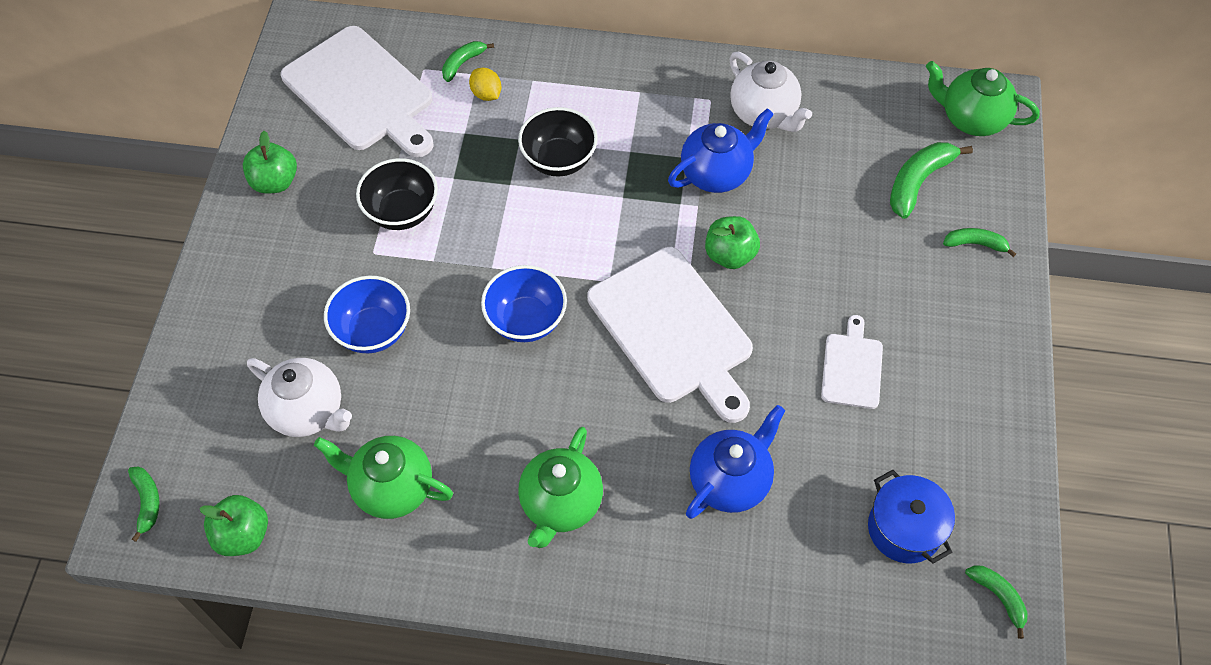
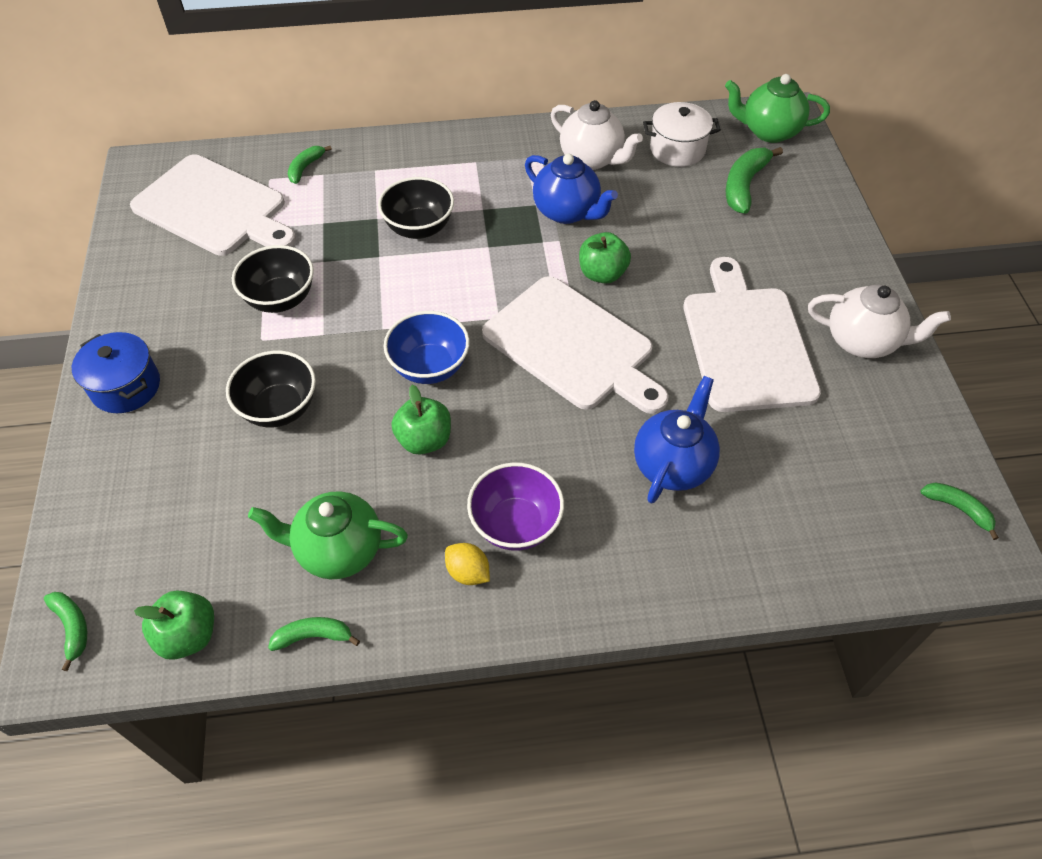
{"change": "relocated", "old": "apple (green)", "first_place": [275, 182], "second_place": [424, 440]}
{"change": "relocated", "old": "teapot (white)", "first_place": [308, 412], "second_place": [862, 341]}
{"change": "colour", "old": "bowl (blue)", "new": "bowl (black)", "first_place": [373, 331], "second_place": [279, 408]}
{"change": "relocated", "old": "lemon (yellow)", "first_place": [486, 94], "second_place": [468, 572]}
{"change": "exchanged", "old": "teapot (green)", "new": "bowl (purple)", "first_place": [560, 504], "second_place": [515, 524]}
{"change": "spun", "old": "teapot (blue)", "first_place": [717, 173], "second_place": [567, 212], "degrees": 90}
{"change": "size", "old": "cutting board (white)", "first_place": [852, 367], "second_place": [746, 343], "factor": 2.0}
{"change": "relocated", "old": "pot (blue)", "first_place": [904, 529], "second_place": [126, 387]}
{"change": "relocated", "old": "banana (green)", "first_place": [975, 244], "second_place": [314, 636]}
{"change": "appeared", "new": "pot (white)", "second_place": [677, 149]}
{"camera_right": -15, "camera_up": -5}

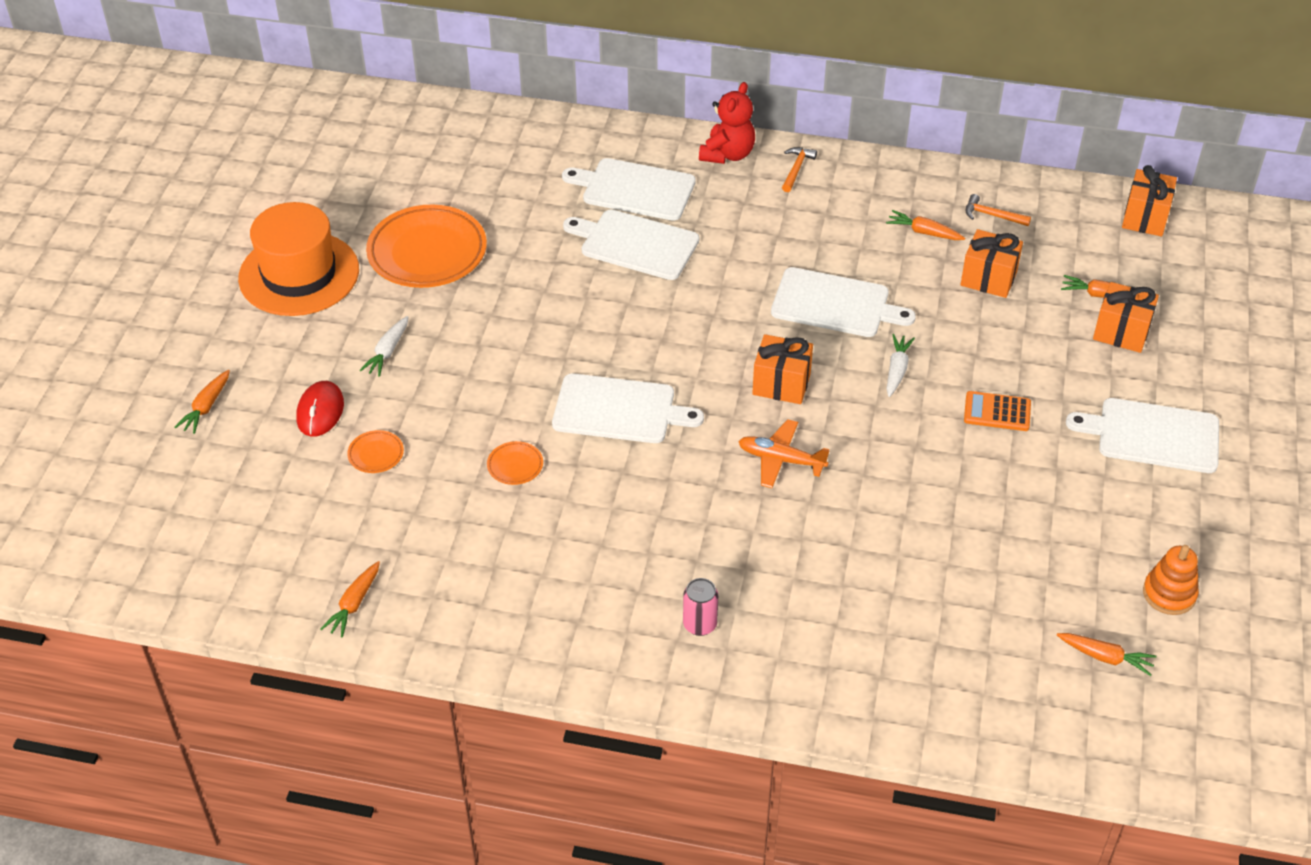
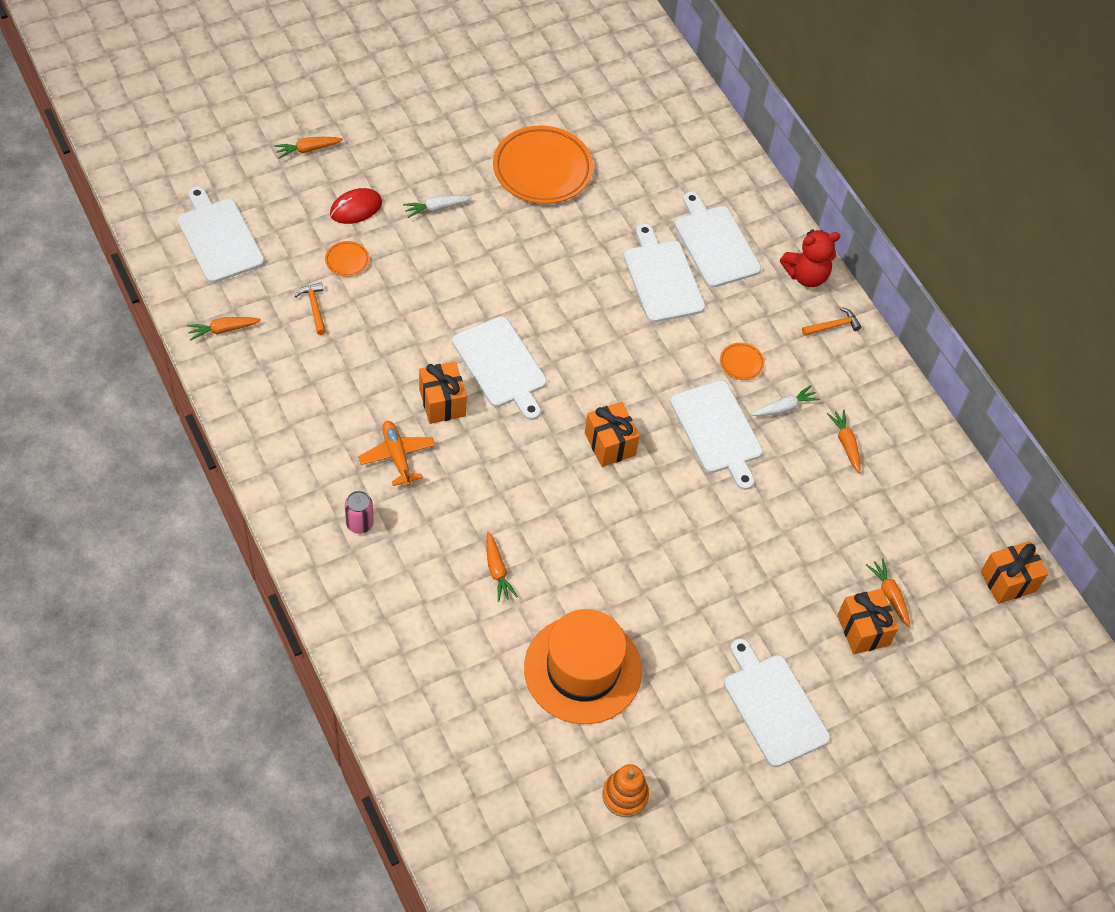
{"change": "relocated", "old": "hat (orange)", "first_place": [299, 274], "second_place": [582, 669]}
{"change": "relocated", "old": "plate (orange)", "first_place": [515, 465], "second_place": [741, 363]}
{"change": "relocated", "old": "plane (orange)", "first_place": [781, 460], "second_place": [397, 456]}
{"change": "relocated", "old": "carrot (white)", "first_place": [897, 370], "second_place": [784, 407]}
{"change": "relocated", "old": "gift (orange)", "first_place": [988, 278], "second_place": [442, 403]}
{"change": "missing", "old": "calculator (orange)", "first_place": [997, 412]}
{"change": "relocated", "old": "hammer (orange)", "first_place": [992, 215], "second_place": [314, 307]}
{"change": "relocated", "old": "carrot (orange)", "first_place": [1106, 657], "second_place": [497, 571]}
{"change": "appeared", "new": "cutting board (white)", "second_place": [219, 238]}
{"camera_right": 45, "camera_up": 10}

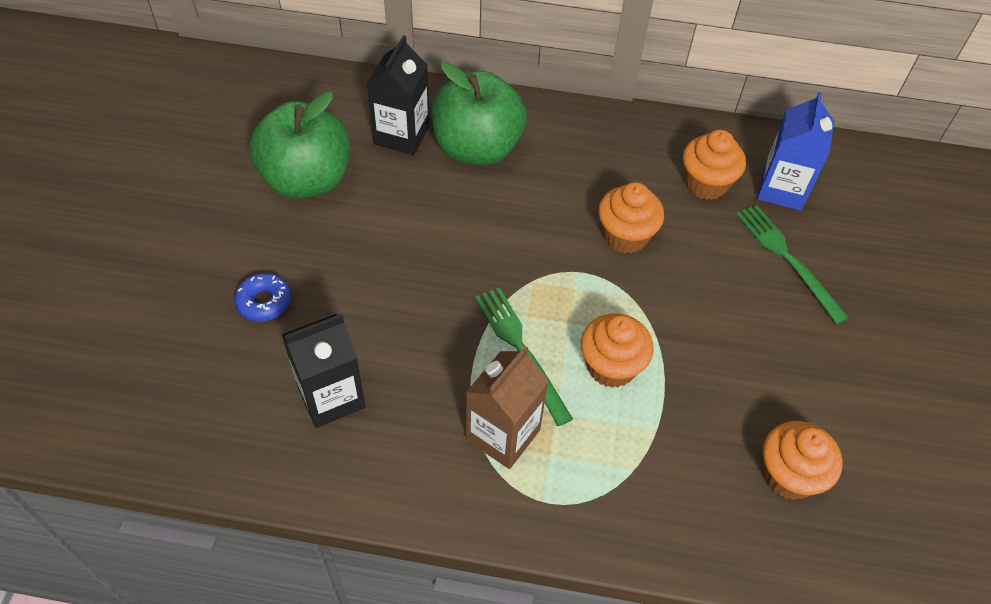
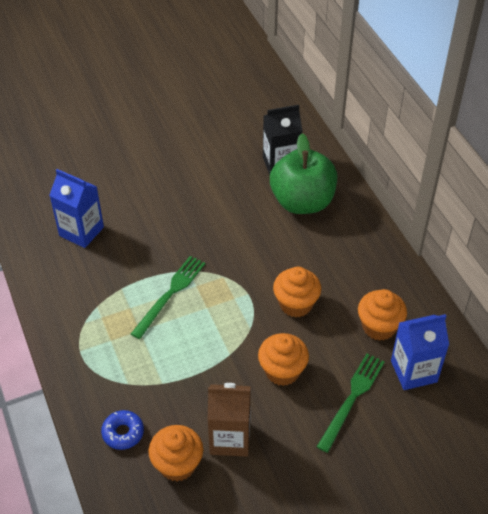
{"change": "relocated", "old": "donut (blue)", "first_place": [264, 302], "second_place": [123, 433]}
{"change": "missing", "old": "apple (green)", "first_place": [307, 180]}
{"change": "colour", "old": "carton (black)", "new": "carton (blue)", "first_place": [331, 396], "second_place": [81, 231]}
{"change": "relocated", "old": "carton (brown)", "first_place": [503, 434], "second_place": [230, 438]}
{"change": "relocated", "old": "cupcake (orange)", "first_place": [611, 366], "second_place": [282, 371]}
{"camera_right": 60, "camera_up": -5}

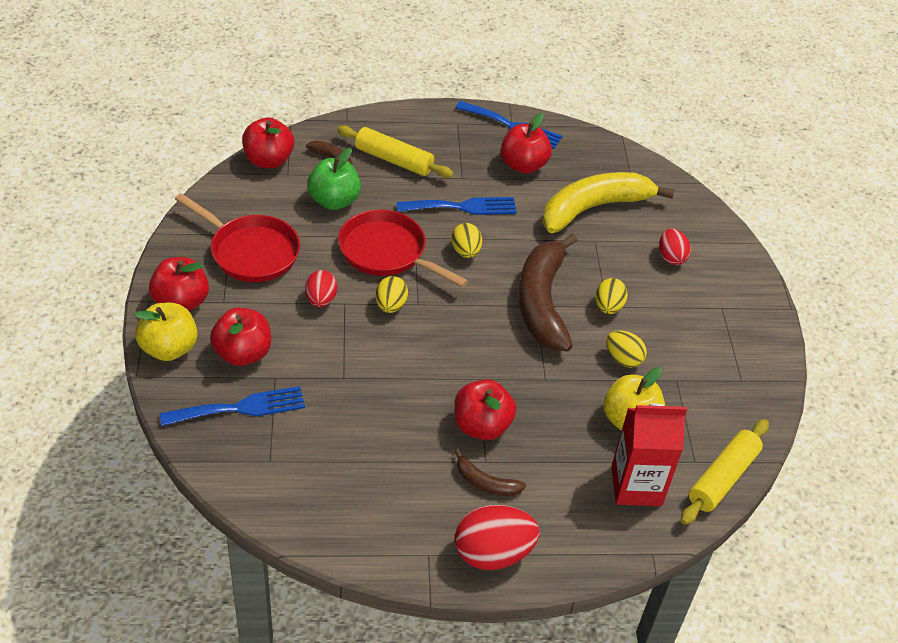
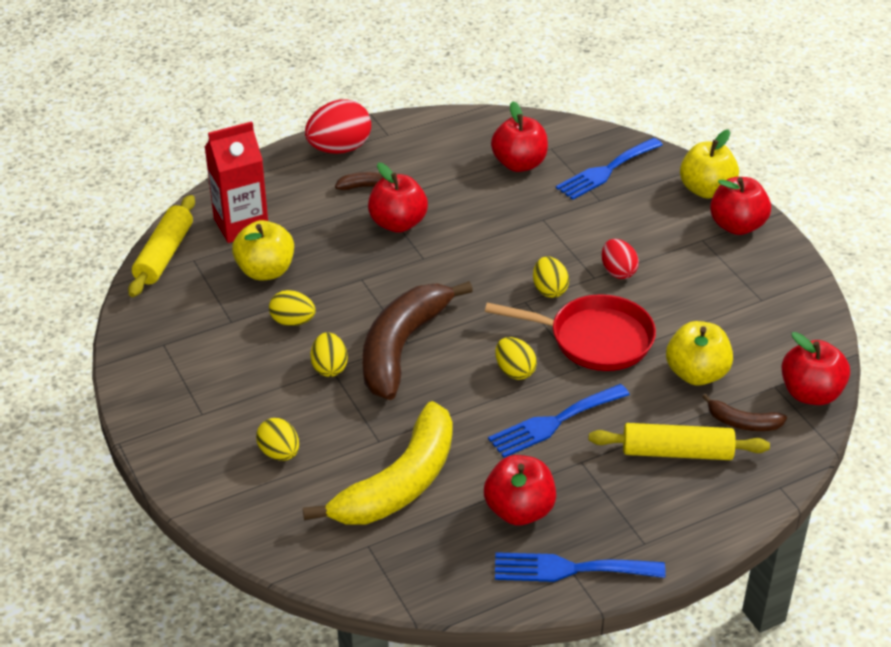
{"change": "missing", "old": "pan (red)", "first_place": [250, 252]}
{"change": "relocated", "old": "apple (red)", "first_place": [243, 354], "second_place": [519, 164]}
{"change": "colour", "old": "apple (green)", "new": "apple (yellow)", "first_place": [334, 201], "second_place": [696, 374]}
{"change": "spun", "old": "banana (brown)", "first_place": [542, 302], "second_place": [402, 347], "degrees": -135}
{"change": "colour", "old": "egg (red)", "new": "egg (yellow)", "first_place": [671, 257], "second_place": [279, 453]}
{"camera_right": 160, "camera_up": -5}

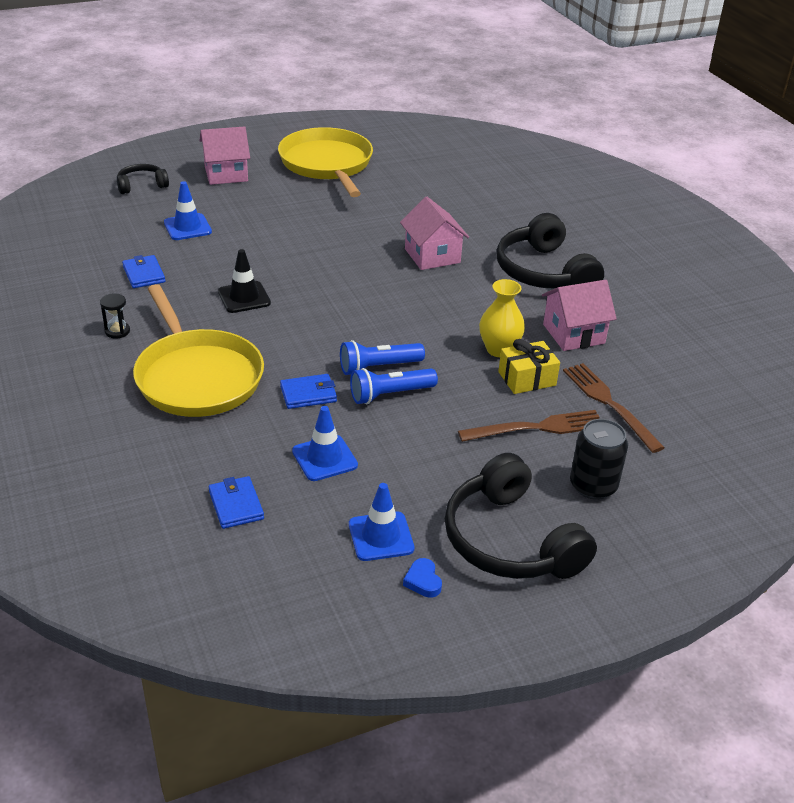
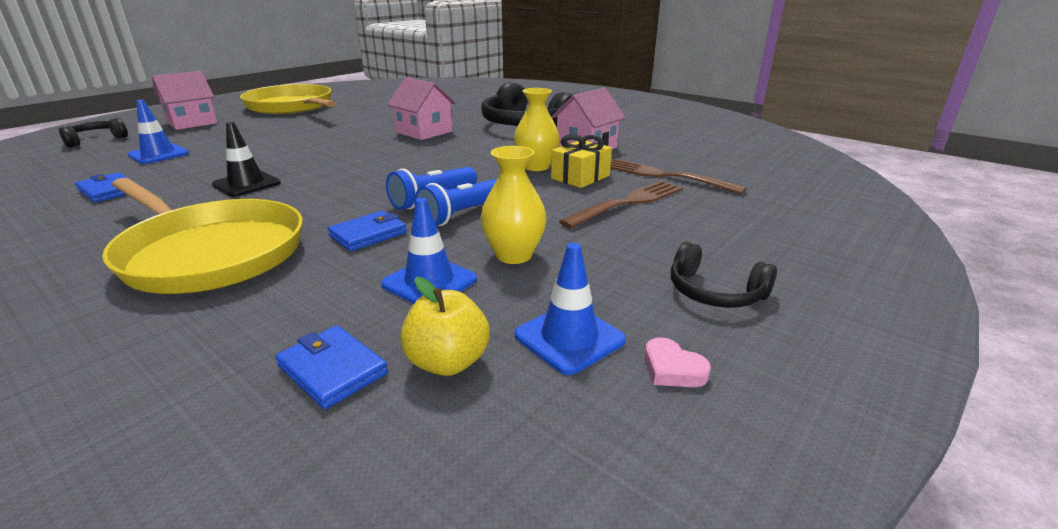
{"change": "missing", "old": "hourglass (black)", "first_place": [117, 331]}
{"change": "colour", "old": "heart (blue)", "new": "heart (pink)", "first_place": [423, 581], "second_place": [672, 369]}
{"change": "size", "old": "headphones (black)", "first_place": [510, 540], "second_place": [714, 292], "factor": 0.52}
{"change": "missing", "old": "can (black)", "first_place": [593, 486]}
{"change": "appeared", "new": "apple (yellow)", "second_place": [448, 362]}
{"change": "appeared", "new": "vase (yellow)", "second_place": [514, 255]}
{"camera_right": -25, "camera_up": -10}

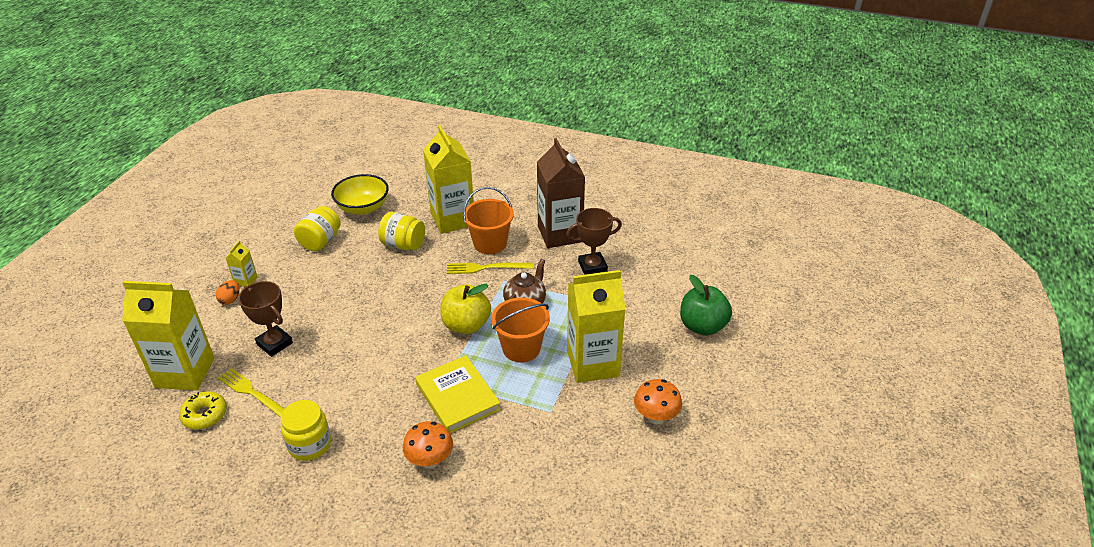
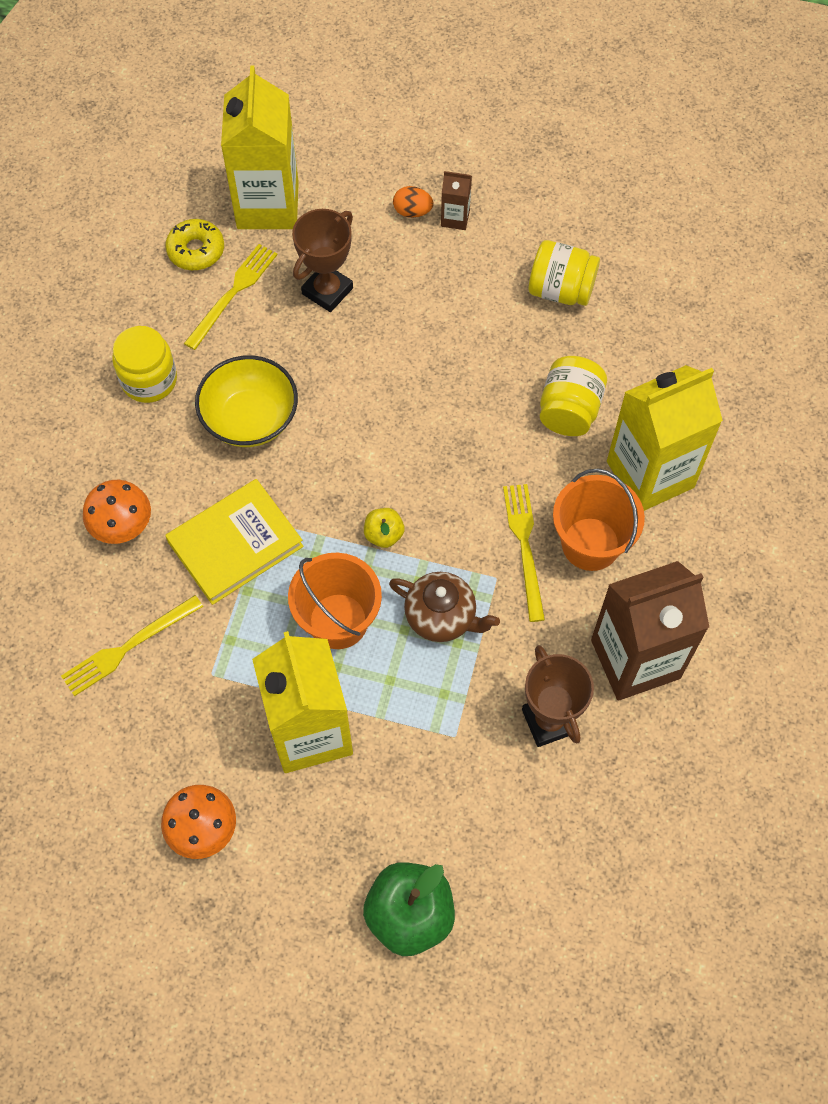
{"change": "colour", "old": "carton (yellow)", "new": "carton (brown)", "first_place": [246, 281], "second_place": [455, 218]}
{"change": "relocated", "old": "bowl (yellow)", "first_place": [363, 208], "second_place": [250, 418]}
{"change": "size", "old": "apple (yellow)", "first_place": [466, 325], "second_place": [384, 534], "factor": 0.51}
{"change": "appeared", "new": "fork (yellow)", "second_place": [128, 647]}
{"camera_right": 85, "camera_up": 25}

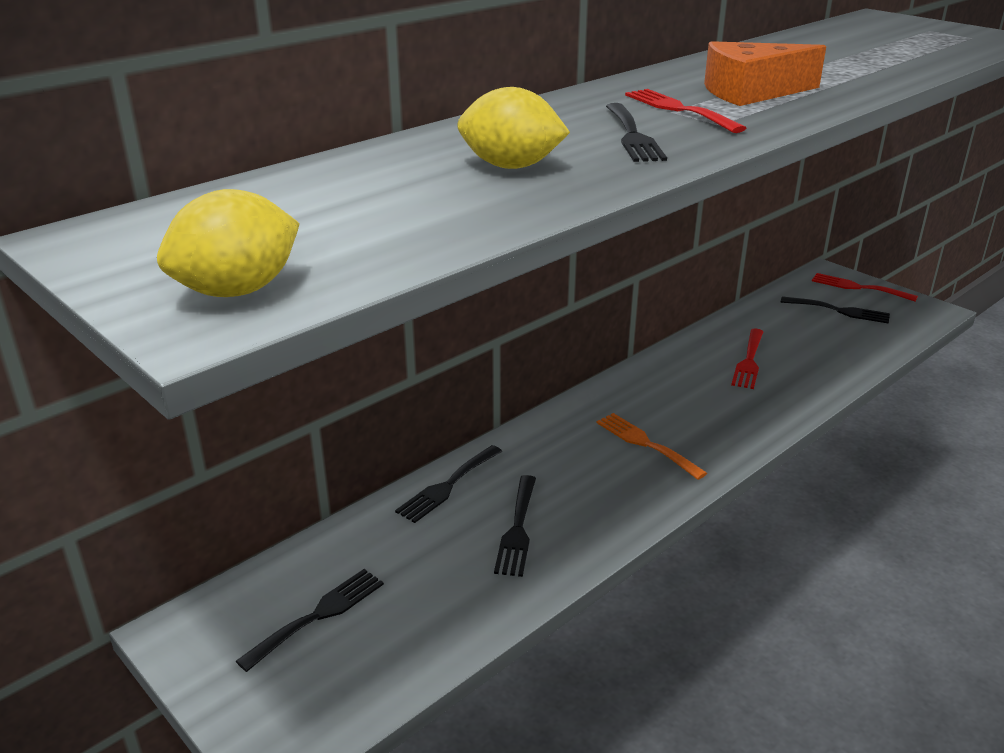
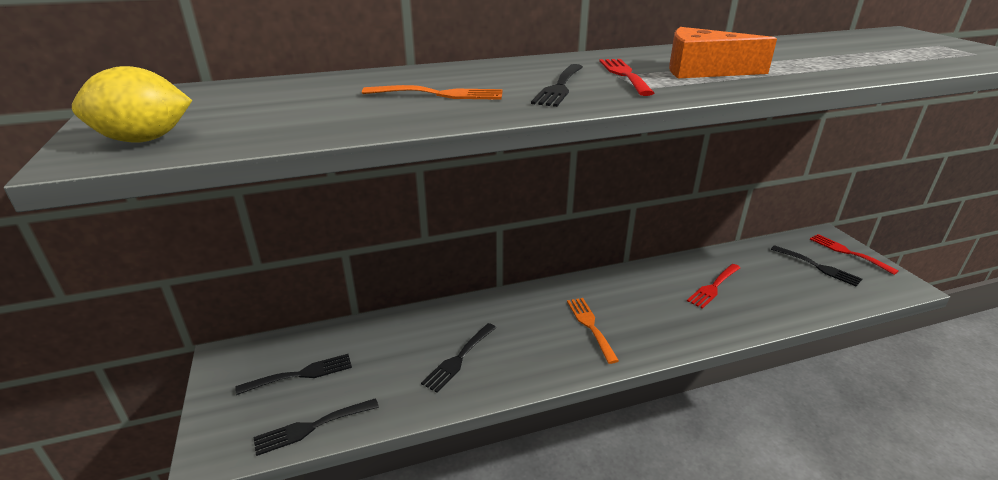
{"change": "relocated", "old": "fork (black)", "first_place": [447, 486], "second_place": [312, 427]}
{"change": "exchanged", "old": "lemon (yellow)", "new": "fork (orange)", "first_place": [511, 166], "second_place": [440, 94]}
{"camera_right": 25, "camera_up": 0}

